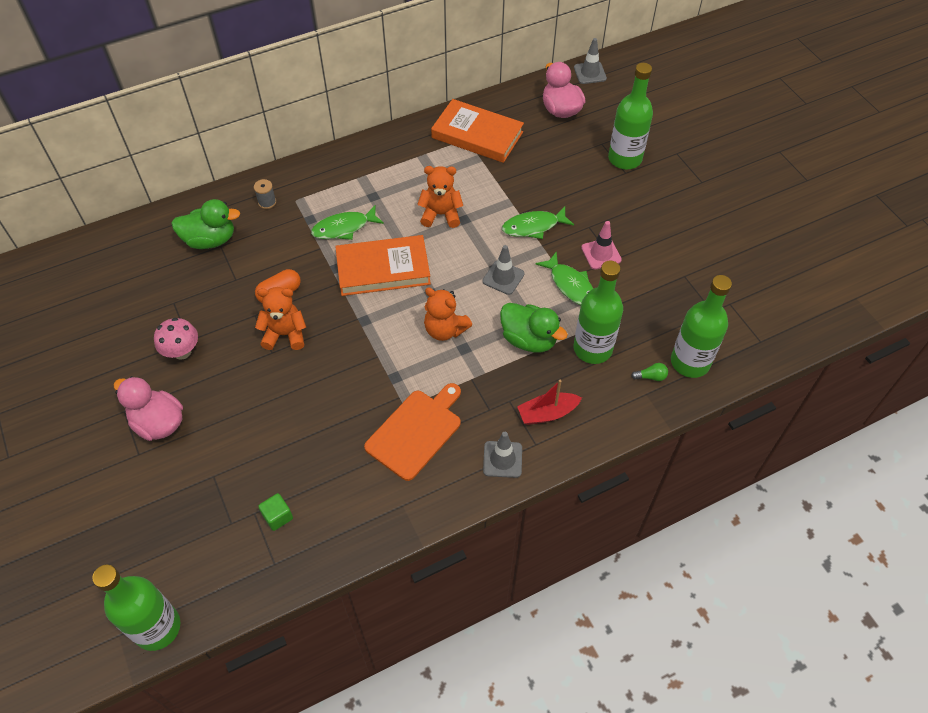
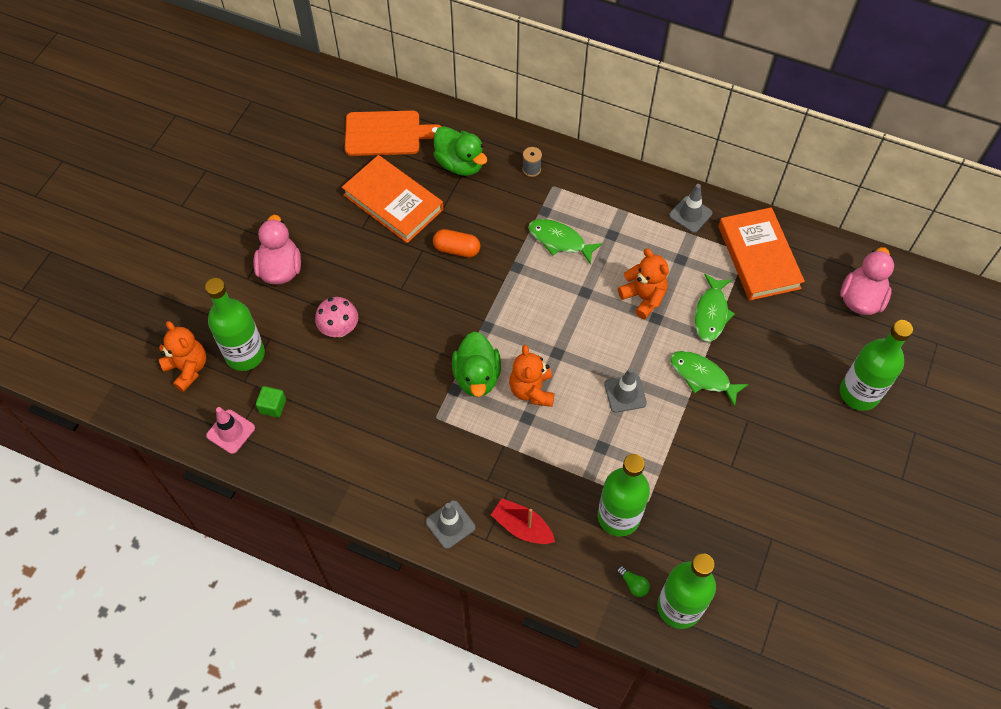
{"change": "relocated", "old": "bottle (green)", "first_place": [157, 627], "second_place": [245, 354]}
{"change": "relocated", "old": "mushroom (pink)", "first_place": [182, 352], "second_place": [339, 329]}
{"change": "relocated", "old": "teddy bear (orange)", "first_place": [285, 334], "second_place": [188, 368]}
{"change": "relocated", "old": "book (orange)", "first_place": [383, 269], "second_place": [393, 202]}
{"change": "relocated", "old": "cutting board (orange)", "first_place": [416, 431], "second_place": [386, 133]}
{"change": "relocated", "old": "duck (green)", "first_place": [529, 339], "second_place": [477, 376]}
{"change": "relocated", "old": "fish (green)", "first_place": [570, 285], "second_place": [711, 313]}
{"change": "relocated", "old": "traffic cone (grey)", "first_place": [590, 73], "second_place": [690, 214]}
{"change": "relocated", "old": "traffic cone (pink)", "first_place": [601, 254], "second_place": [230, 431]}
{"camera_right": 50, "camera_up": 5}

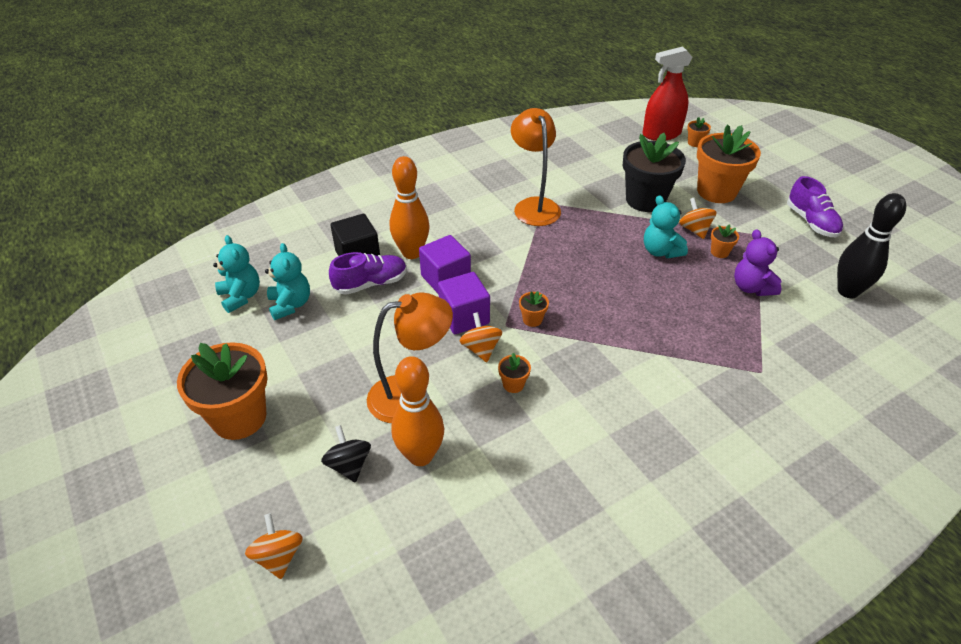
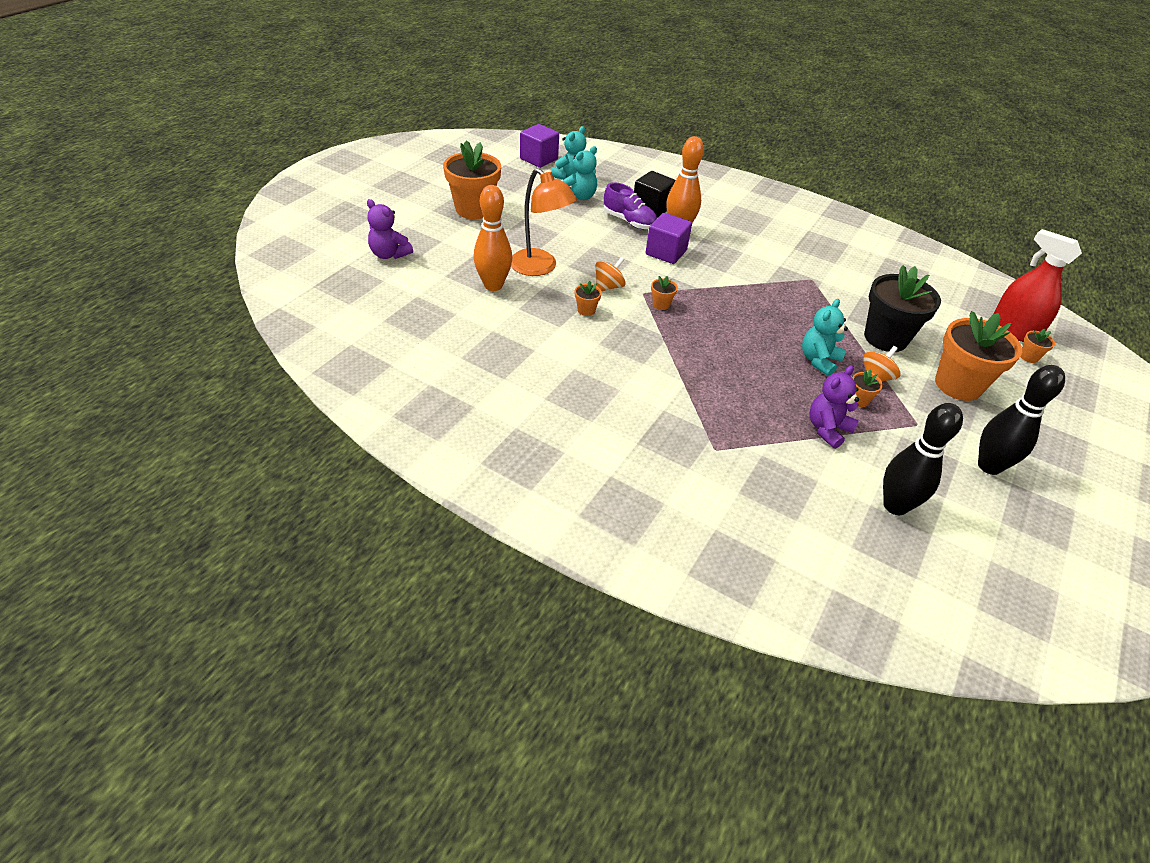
{"change": "exchanged", "old": "spinning top (orange)", "new": "teddy bear (purple)", "first_place": [279, 556], "second_place": [389, 254]}
{"change": "missing", "old": "spinning top (black)", "first_place": [349, 465]}
{"change": "relocated", "old": "cube (purple)", "first_place": [464, 317], "second_place": [539, 159]}
{"change": "missing", "old": "lamp (orange)", "first_place": [534, 206]}
{"change": "exchanged", "old": "shoe (purple)", "new": "bowling pin (black)", "first_place": [811, 222], "second_place": [989, 466]}
{"camera_right": 60, "camera_up": 0}

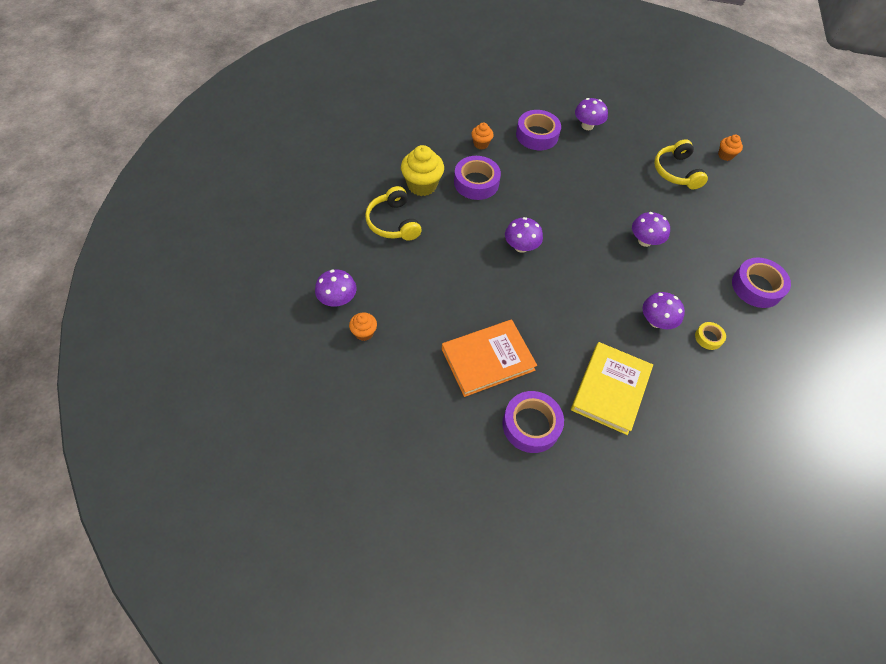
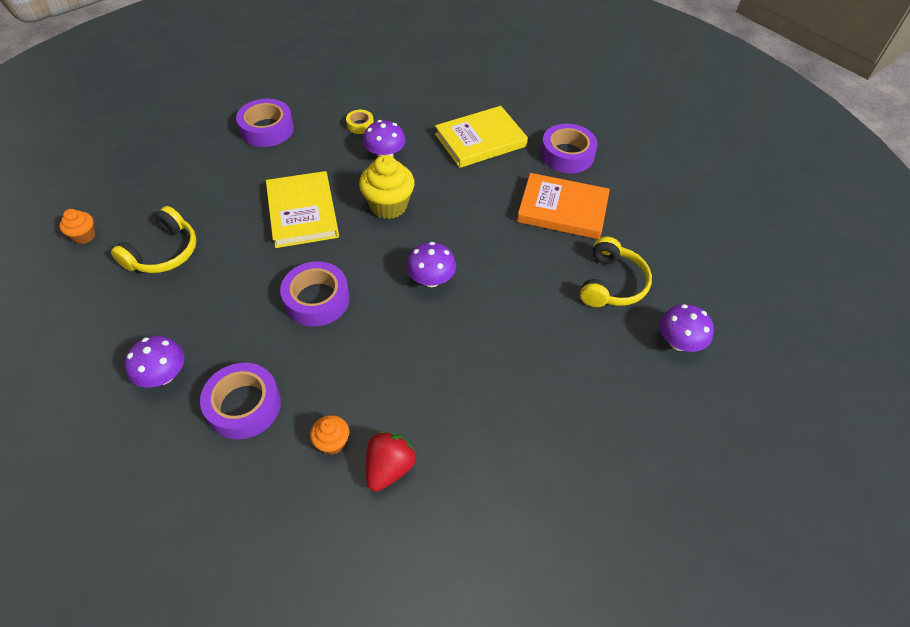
{"change": "missing", "old": "cupcake (orange)", "first_place": [364, 333]}
{"change": "relocated", "old": "headphones (yellow)", "first_place": [393, 222], "second_place": [611, 283]}
{"change": "relocated", "old": "cupcake (yellow)", "first_place": [422, 185], "second_place": [388, 206]}
{"change": "relocated", "old": "tape (purple)", "first_place": [476, 182], "second_place": [317, 299]}
{"change": "exchanged", "old": "mushroom (purple)", "new": "book (yellow)", "first_place": [644, 241], "second_place": [303, 212]}
{"change": "appeared", "new": "strawberry (red)", "second_place": [389, 468]}
{"camera_right": -140, "camera_up": -5}

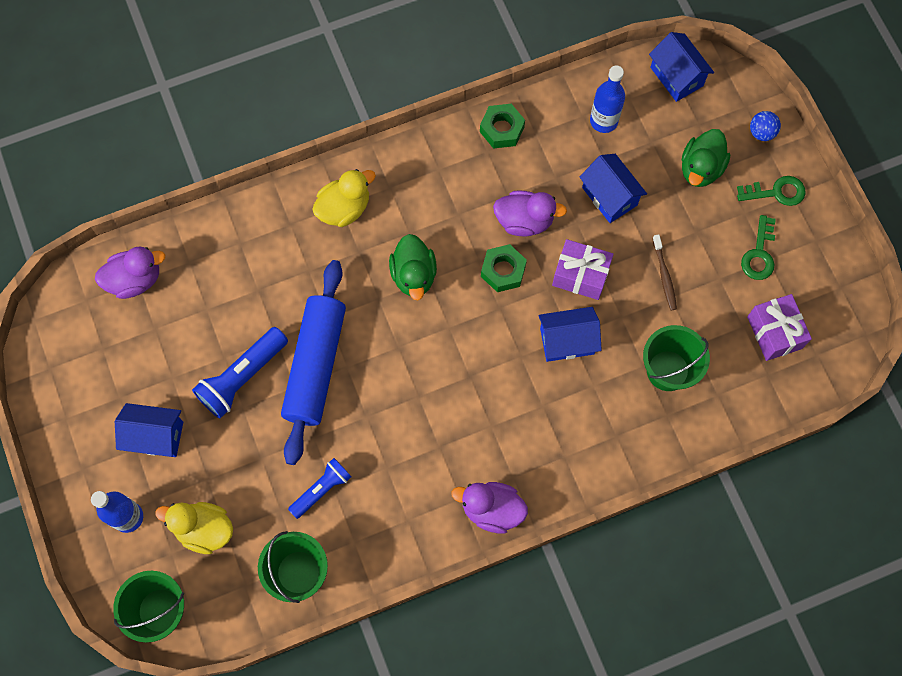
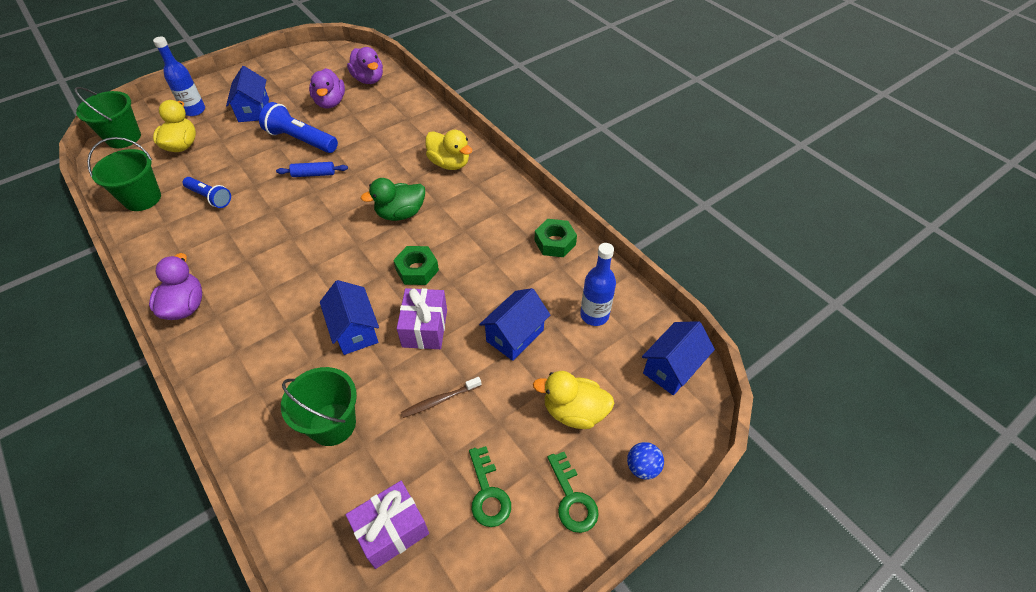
{"change": "size", "old": "rolling pin (blue)", "first_place": [315, 365], "second_place": [314, 174], "factor": 0.42}
{"change": "relocated", "old": "duck (purple)", "first_place": [524, 221], "second_place": [330, 102]}
{"change": "colour", "old": "duck (green)", "new": "duck (yellow)", "first_place": [700, 168], "second_place": [574, 411]}
{"change": "spun", "old": "key (green)", "first_place": [759, 254], "second_place": [488, 493], "degrees": -105}
{"camera_right": 75, "camera_up": -20}

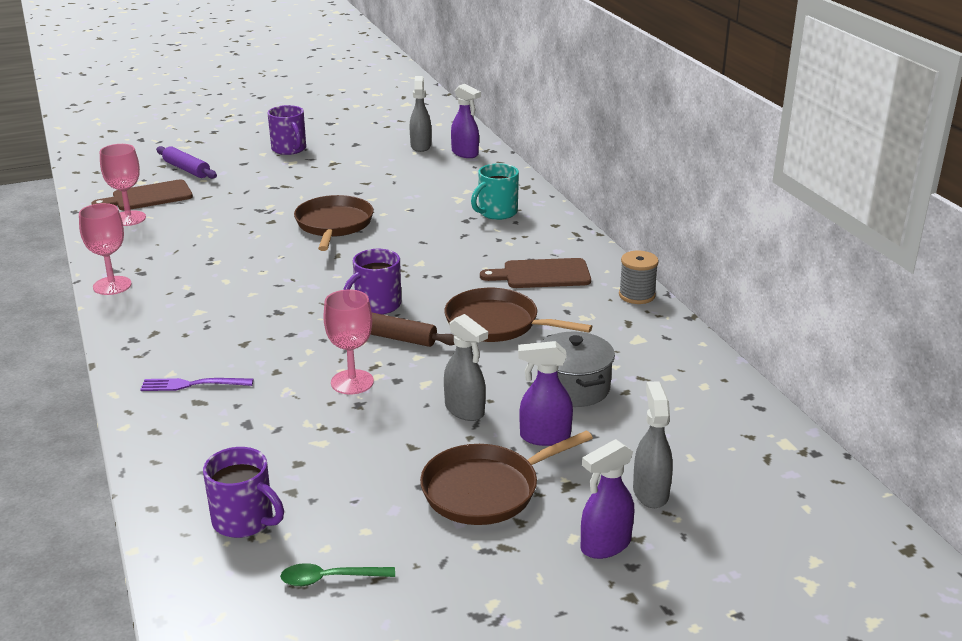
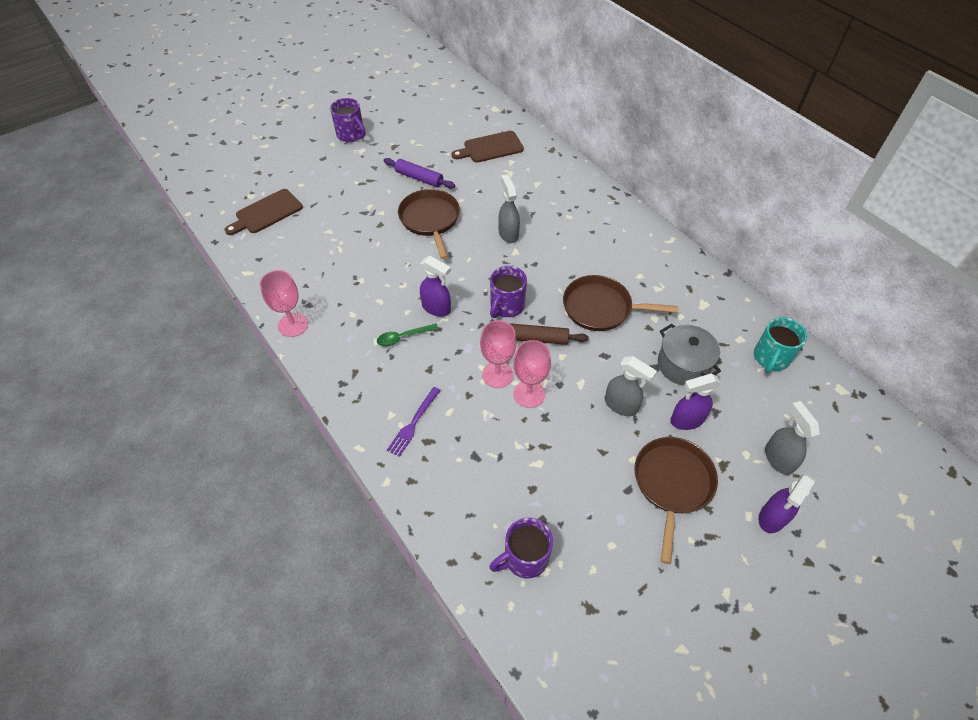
{"change": "relocated", "old": "goblet (pink)", "first_place": [129, 218], "second_place": [497, 374]}
{"change": "spun", "old": "fork (purple)", "first_place": [191, 385], "second_place": [413, 424], "degrees": -45}
{"change": "relocated", "old": "rolling pin (purple)", "first_place": [187, 169], "second_place": [419, 178]}
{"change": "spun", "old": "mug (purple)", "first_place": [245, 521], "second_place": [524, 558], "degrees": 135}
{"change": "relocated", "old": "spoon (green)", "first_place": [329, 579], "second_place": [403, 337]}
{"change": "relocated", "old": "spray bottle (grey)", "first_place": [421, 146], "second_place": [508, 233]}
{"change": "spun", "old": "pan (brown)", "first_place": [485, 490], "second_place": [672, 483], "degrees": 150}
{"change": "relocated", "old": "spray bottle (purple)", "first_place": [465, 153], "second_place": [436, 308]}
{"change": "relocated", "old": "mug (turquoise)", "first_place": [496, 213], "second_place": [770, 358]}
{"change": "relocated", "old": "cutting board (brown)", "first_place": [542, 274], "second_place": [490, 148]}
{"change": "missing", "old": "spool (grey)", "first_place": [637, 295]}
{"camera_right": -15, "camera_up": 25}

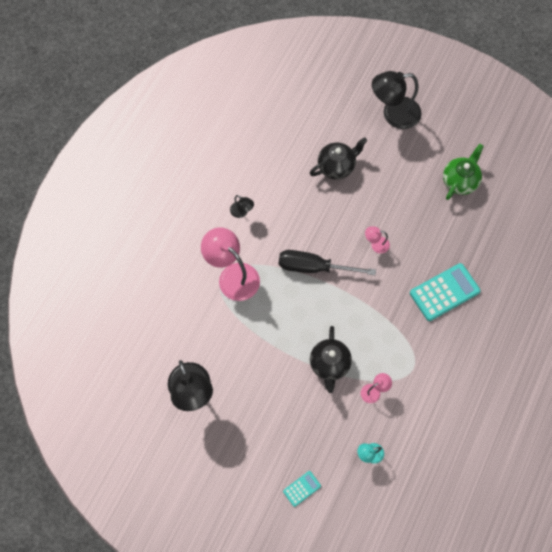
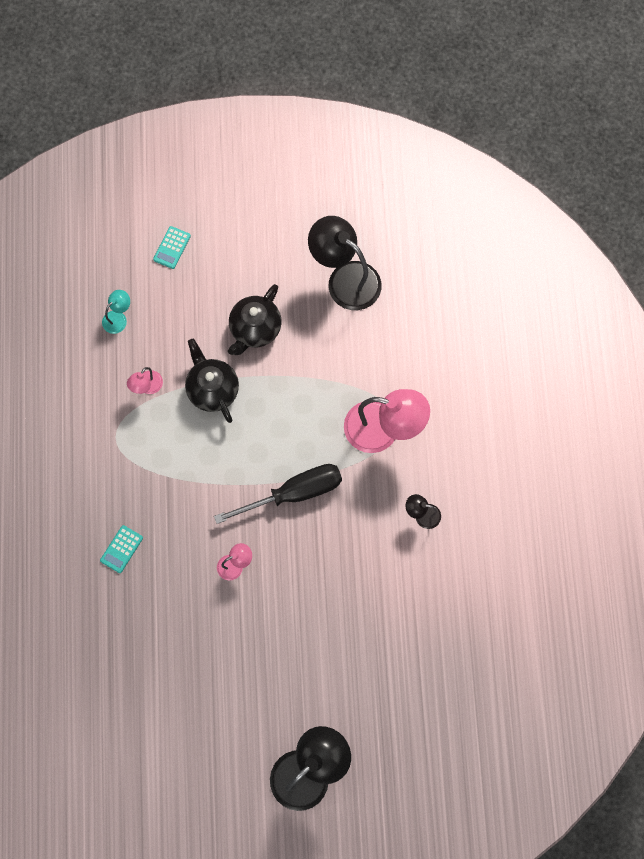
{"change": "relocated", "old": "teapot (black)", "first_place": [337, 166], "second_place": [255, 329]}
{"change": "size", "old": "calculator (turquoise)", "first_place": [444, 292], "second_place": [121, 549], "factor": 0.5}
{"change": "missing", "old": "teapot (green)", "first_place": [460, 181]}
{"camera_right": 150, "camera_up": 5}

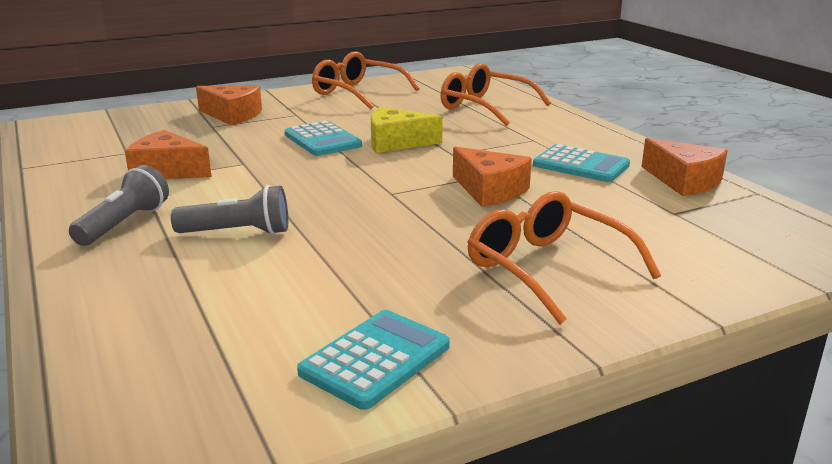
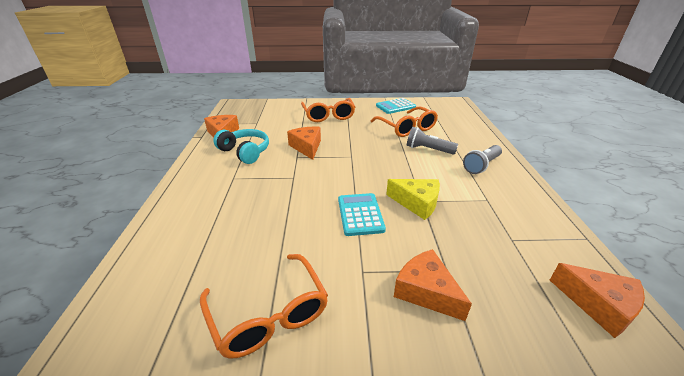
{"change": "relocated", "old": "cheese (orange)", "first_place": [167, 171], "second_place": [598, 305]}
{"change": "relocated", "old": "cheese (yellow)", "first_place": [396, 142], "second_place": [417, 203]}
{"change": "relocated", "old": "glasses (orange)", "first_place": [485, 107], "second_place": [406, 128]}
{"change": "exchanged", "old": "calculator (turquoise)", "new": "headphones (turquoise)", "first_place": [580, 165], "second_place": [245, 152]}
{"camera_right": -155, "camera_up": 10}

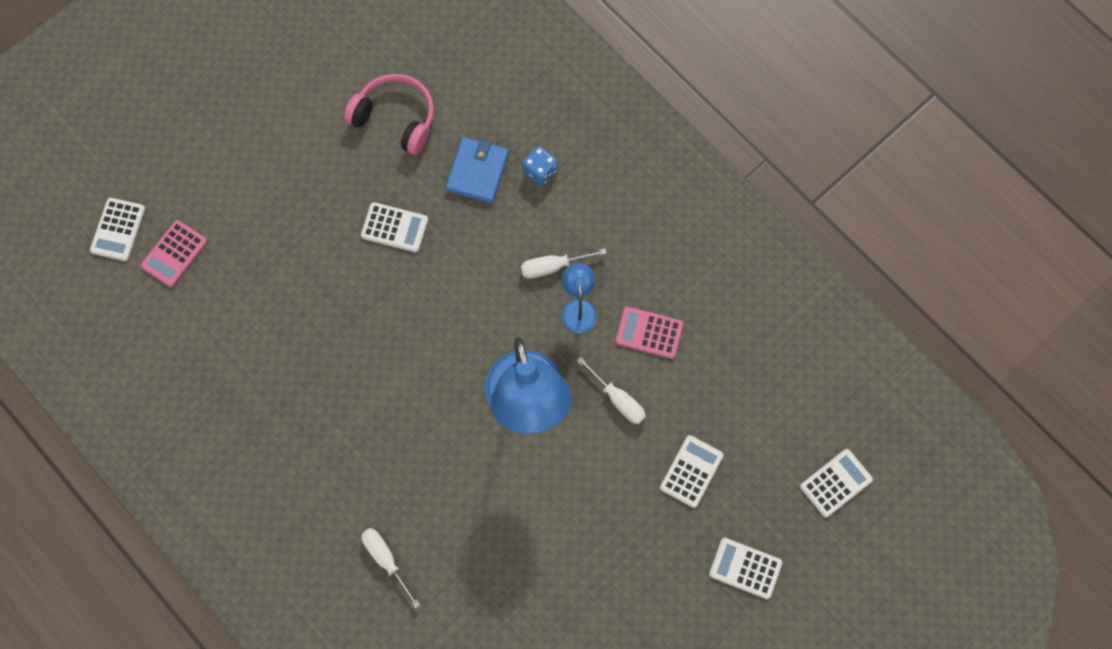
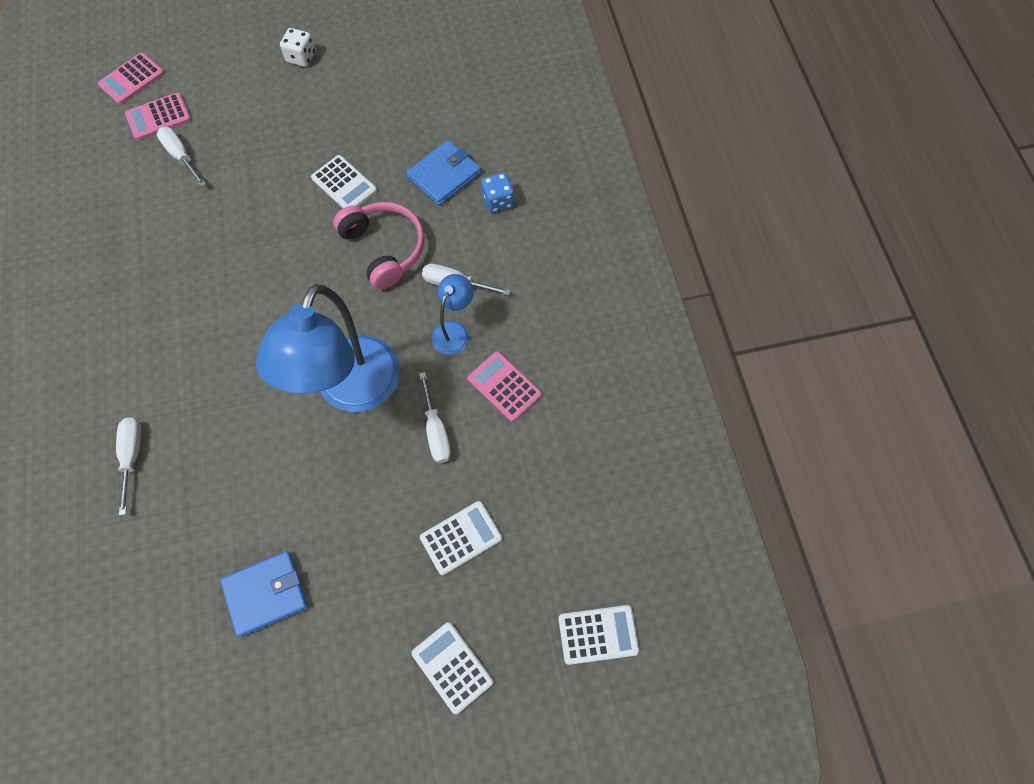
{"change": "colour", "old": "calculator (white)", "new": "calculator (pink)", "first_place": [118, 229], "second_place": [132, 79]}
{"change": "relocated", "old": "headphones (pink)", "first_place": [395, 118], "second_place": [384, 248]}
{"change": "appeared", "new": "screwdriver (white)", "second_place": [181, 156]}
{"change": "appeared", "new": "wallet (blue)", "second_place": [266, 593]}
{"change": "appeared", "new": "dice (white)", "second_place": [301, 57]}
{"camera_right": 30, "camera_up": -5}

